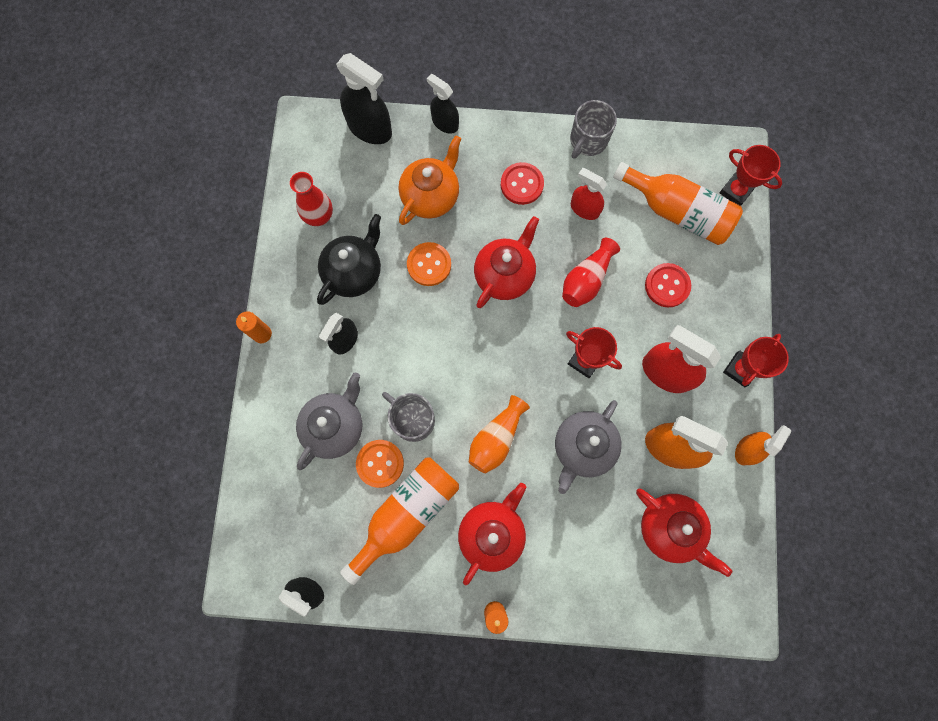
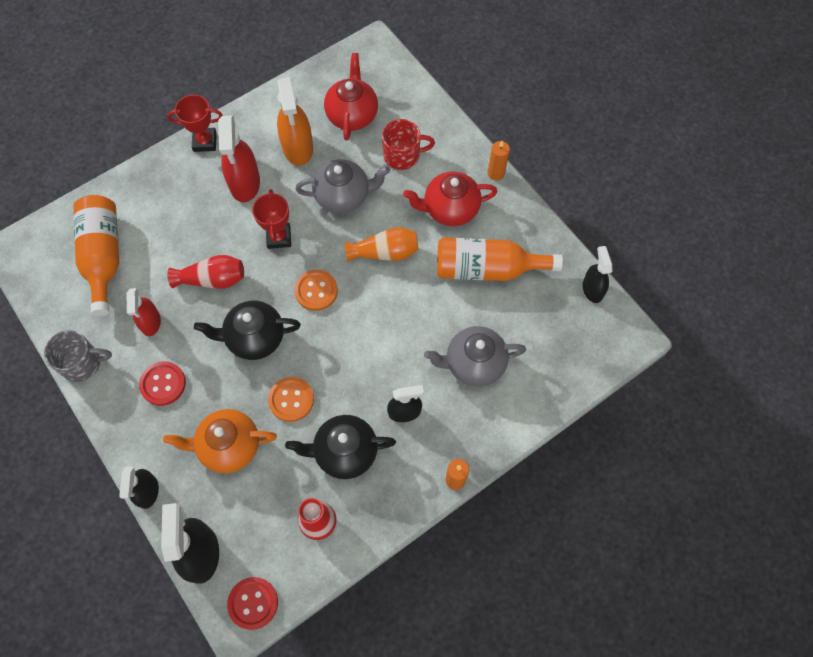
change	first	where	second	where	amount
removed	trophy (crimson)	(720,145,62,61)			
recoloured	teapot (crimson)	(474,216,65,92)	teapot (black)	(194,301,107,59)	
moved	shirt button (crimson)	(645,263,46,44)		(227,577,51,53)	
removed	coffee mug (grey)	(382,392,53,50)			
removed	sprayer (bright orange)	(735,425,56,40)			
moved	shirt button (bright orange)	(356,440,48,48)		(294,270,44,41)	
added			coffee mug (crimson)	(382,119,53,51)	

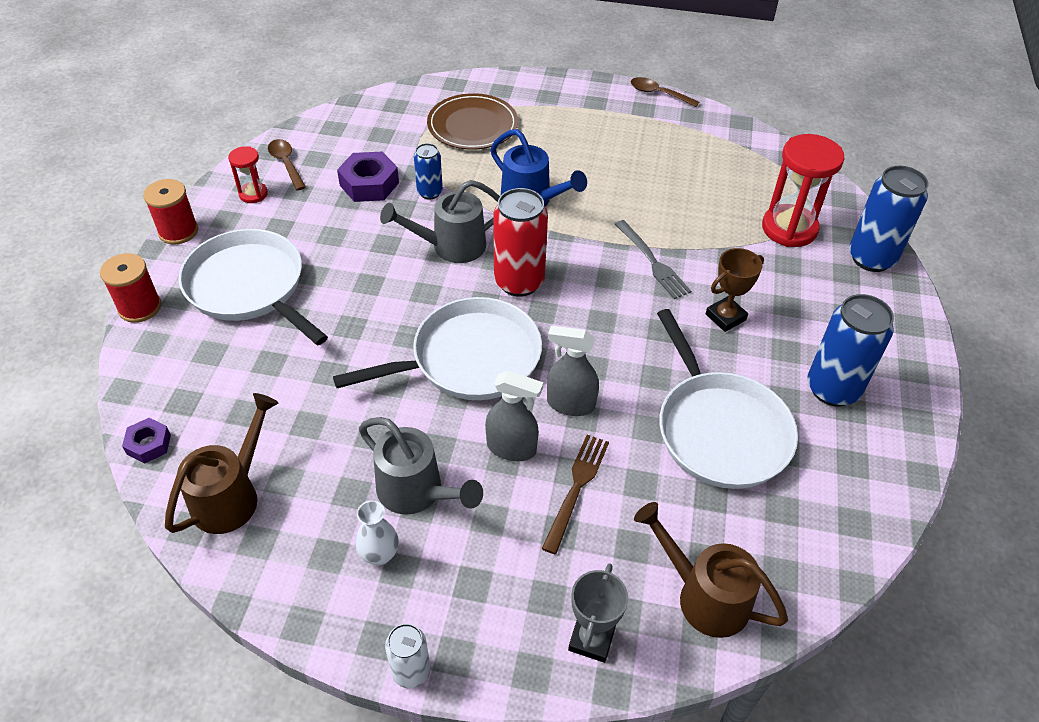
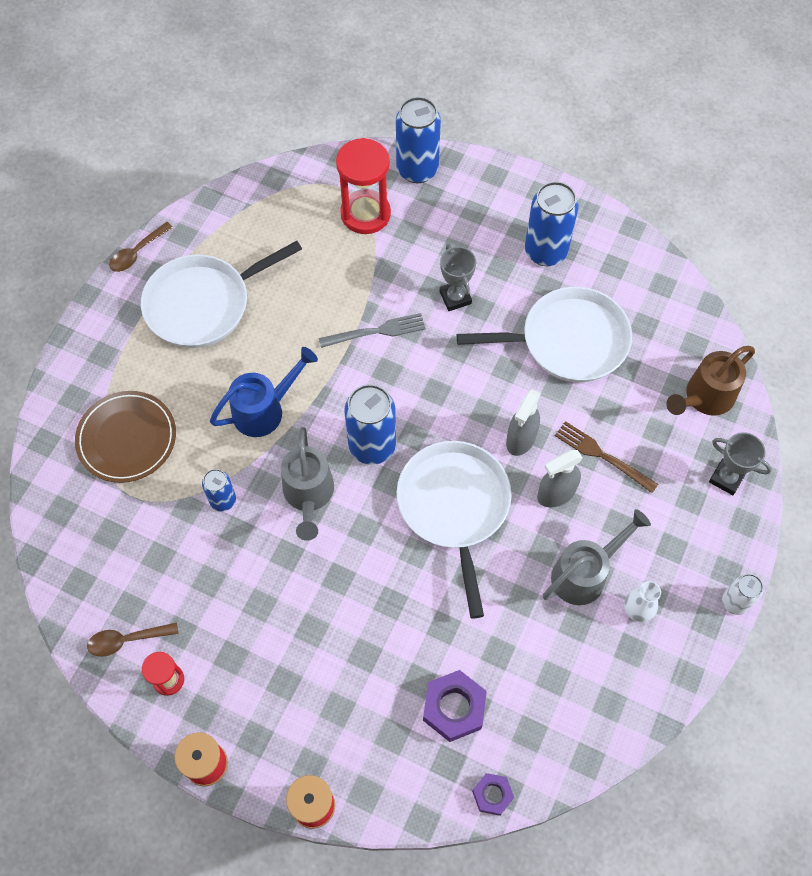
change	first	where	second	where	amount
moved	nut (royal purple)	(337,152,62,50)		(423,670,64,72)	
recoloured	tin (crimson)	(493,188,55,109)	tin (blue)	(344,384,52,81)	
moved	skillet (snow-white)	(179,229,149,116)		(141,241,161,107)	
recoloured	trophy (russet)	(706,248,58,84)	trophy (grey)	(440,244,36,67)	
turned	sprayer (grey)	(485,371,58,90)		(537,450,46,57)	150 degrees counterclockwise
removed	sprinkling can (russet)	(165,393,114,141)			

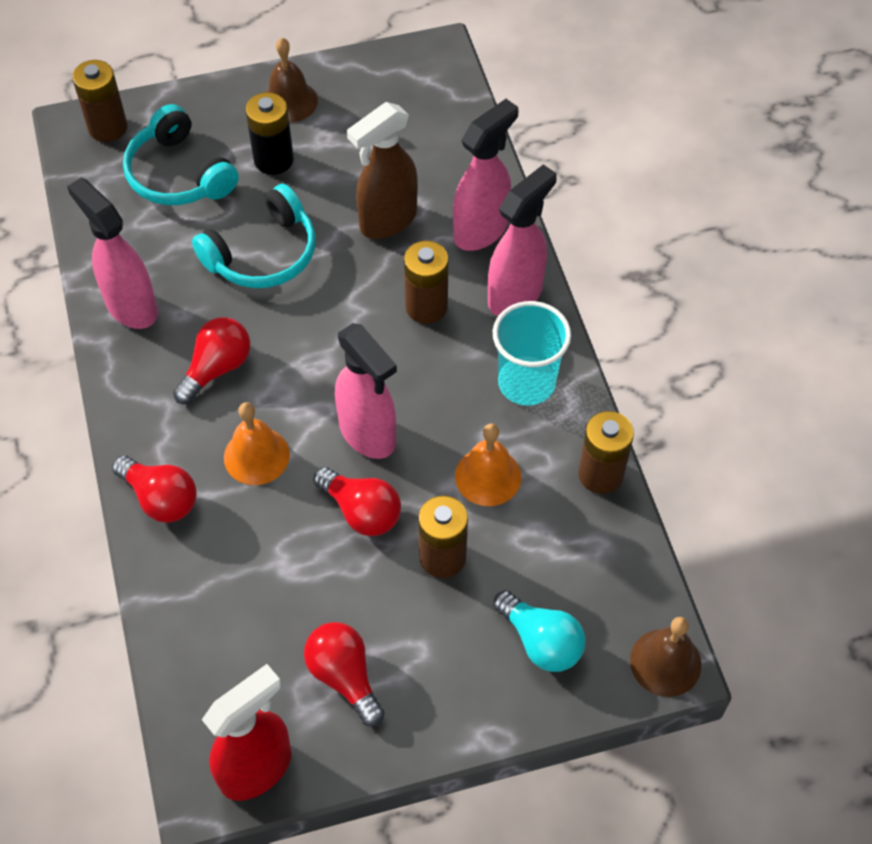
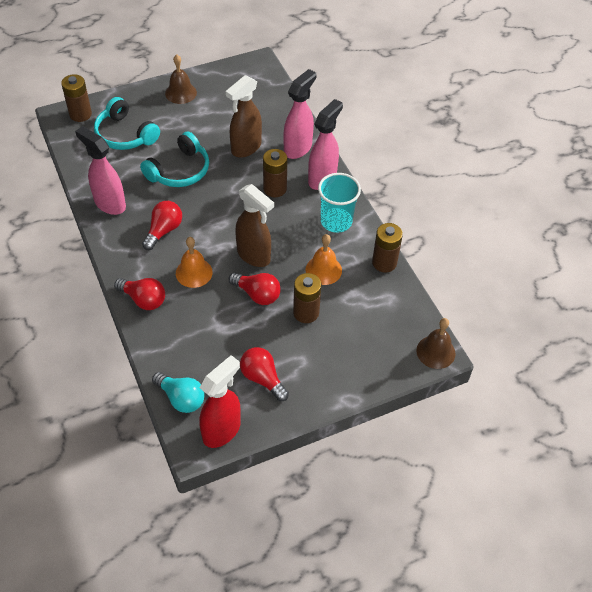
change	first	where	second	where	amount
removed	battery (black)	(245,92,49,83)			
recoloured	sprayer (rose-pink)	(335,323,62,136)	sprayer (russet)	(235,184,39,83)	
moved	light bulb (aqua)	(493,590,92,82)		(152,372,53,41)	

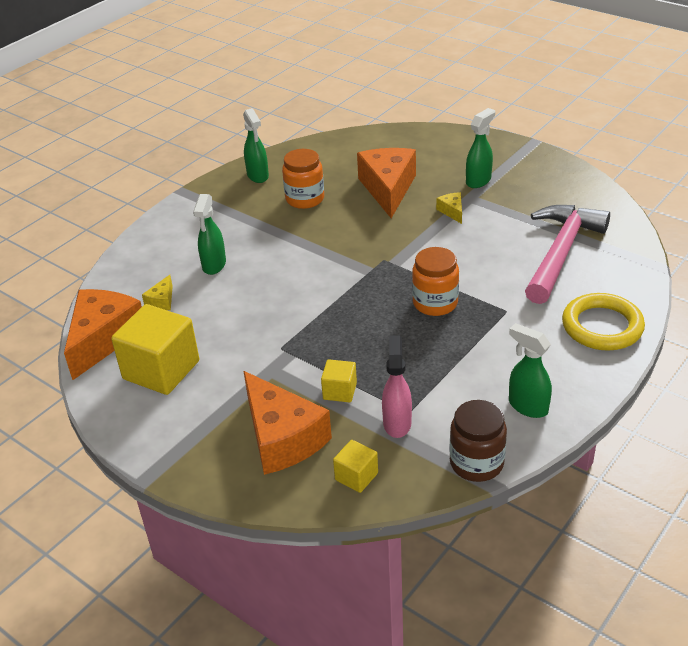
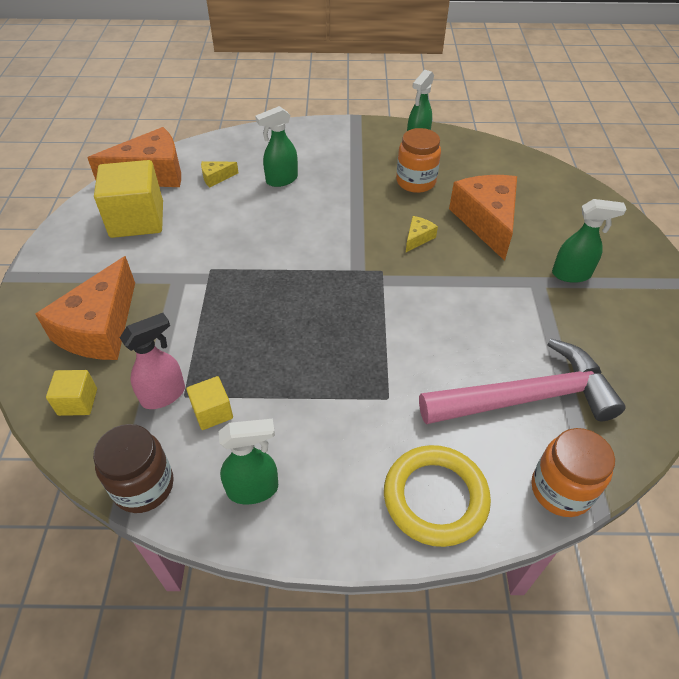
change	first	where	second	where	amount
turned	cheese wedge (bright orange)	(357,148,59,70)		(449,175,68,86)	60 degrees counterclockwise
moved	cheese wedge (bright yellow)	(436,192,26,32)		(406,216,32,36)	
moved	jam jar (bright orange)	(412,247,47,69)		(532,428,83,89)	
turned	sprayer (green)	(509,323,43,95)		(219,419,59,86)	75 degrees clockwise
moved	block (bright yellow)	(321,359,36,43)		(186,376,47,54)	

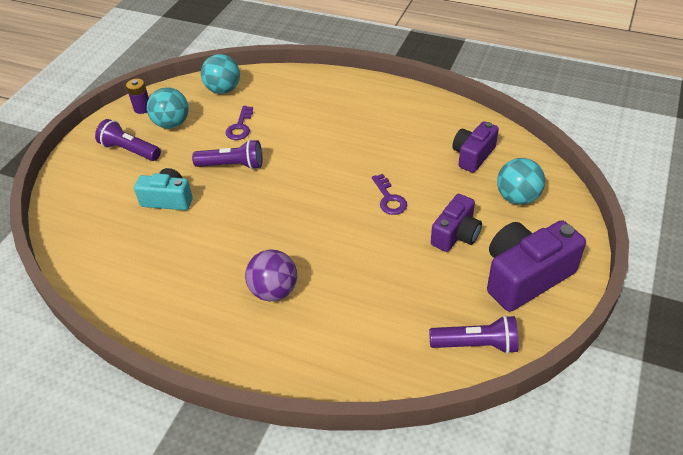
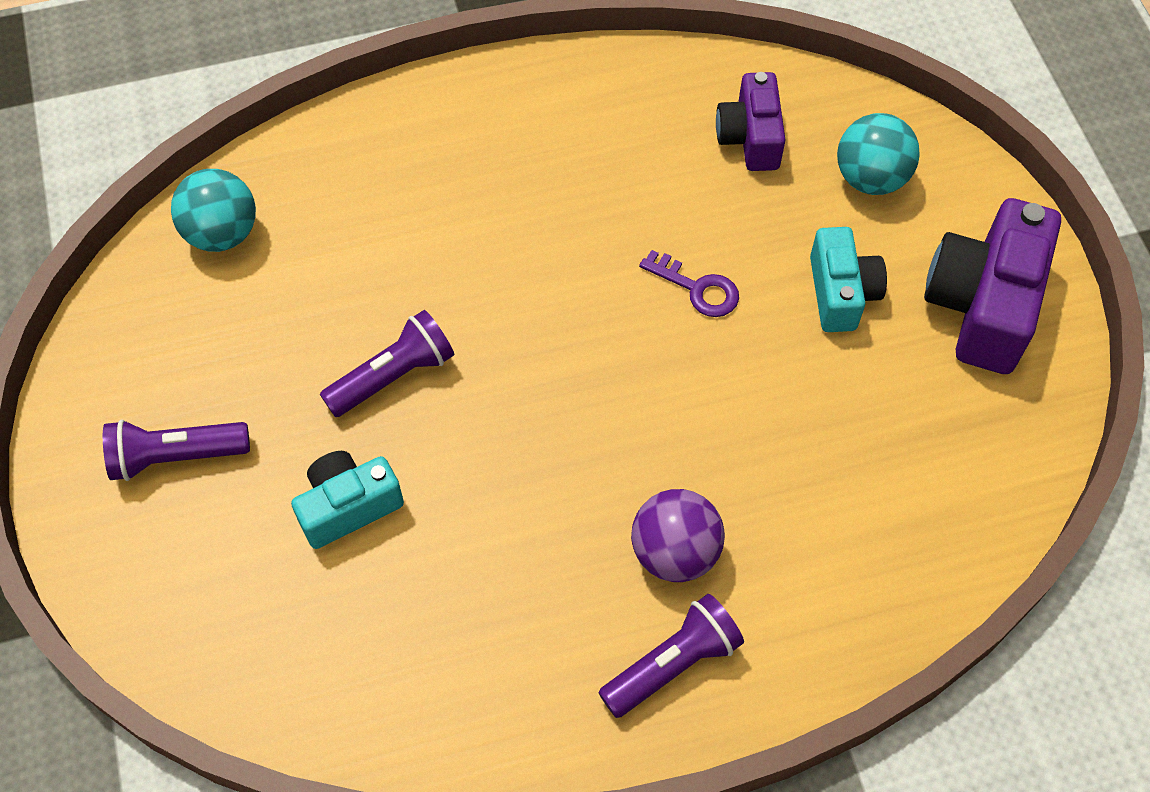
change	first	where	second	where	amount
removed	battery (royal purple)	(126,79,23,35)			
removed	play ball (aqua)	(147,87,42,42)			
removed	key (royal purple)	(225,106,28,34)			
recoloured	photo camera (royal purple)	(431,194,51,58)	photo camera (aqua)	(810,227,77,105)	
moved	flashlight (royal purple)	(429,315,90,39)		(598,594,146,124)	

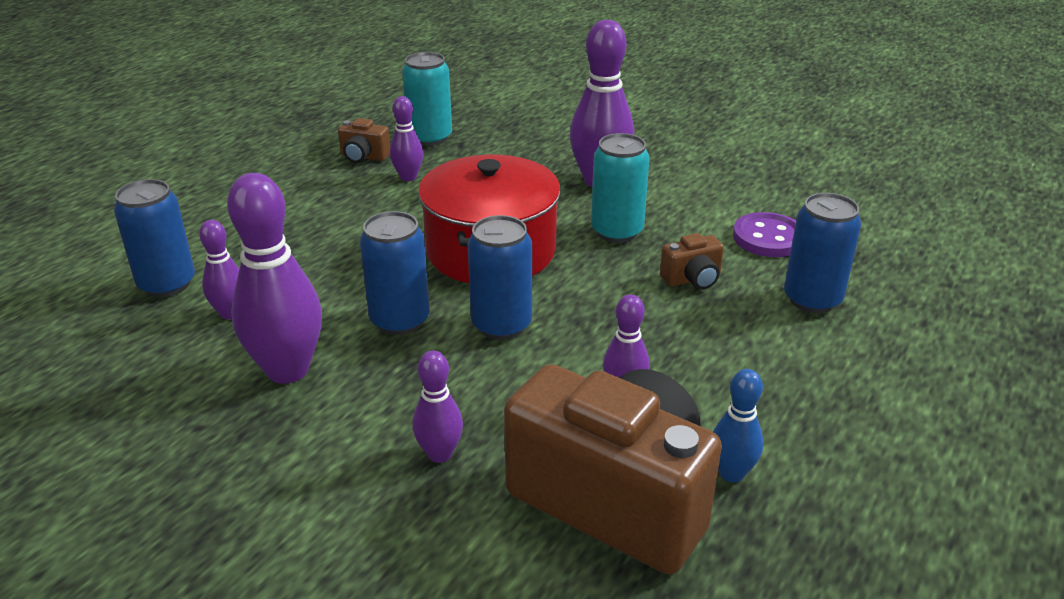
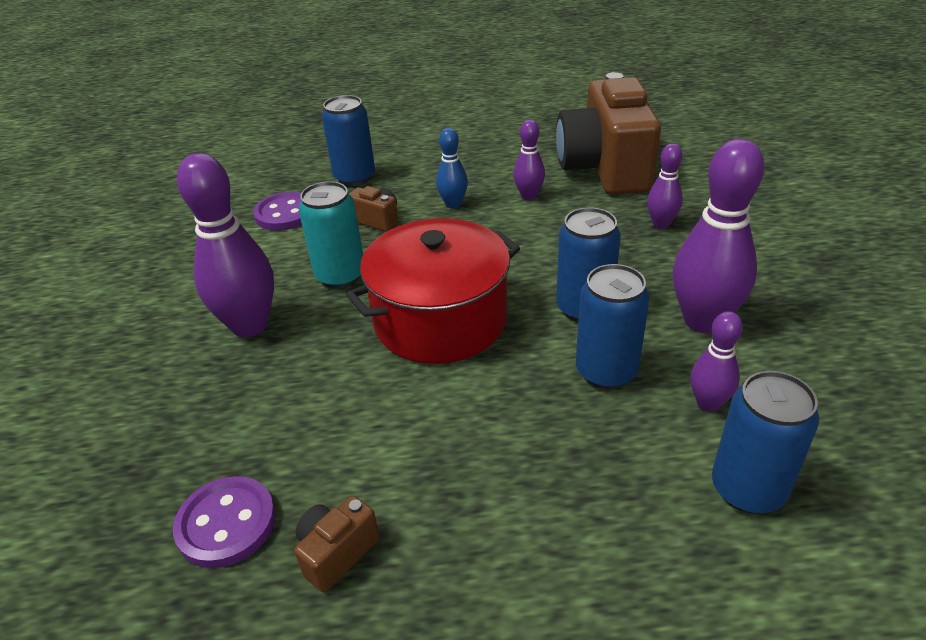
change	first	where	second	where	amount
replaced	tin (aqua)	(402,52,50,94)	shirt button (royal purple)	(173,476,103,92)	
removed	bowling pin (royal purple)	(390,96,33,85)			
turned	photo camera (russet)	(338,118,52,45)		(294,496,86,96)	120 degrees counterclockwise
moved	tin (blue)	(468,215,64,125)		(576,264,74,125)	
moved	bowling pin (blue)	(713,369,51,113)		(436,128,32,80)	

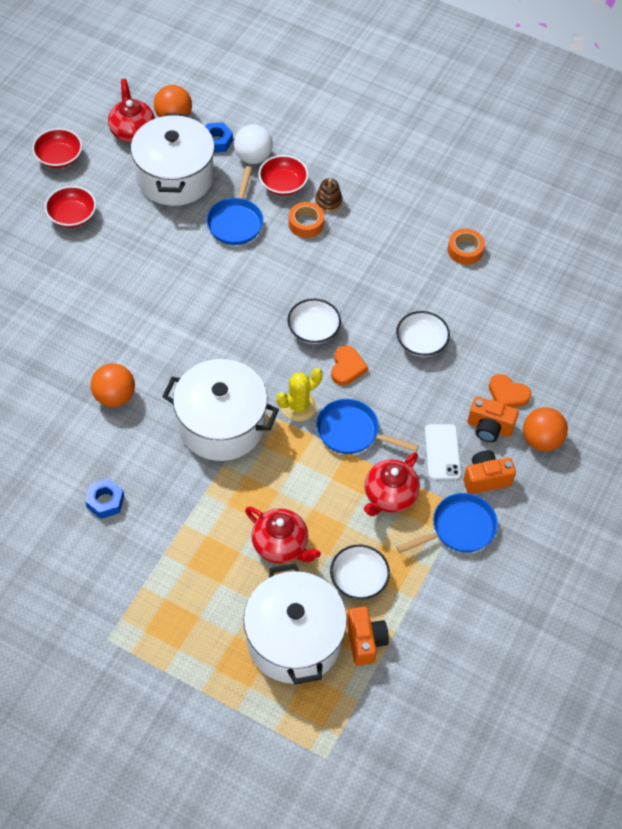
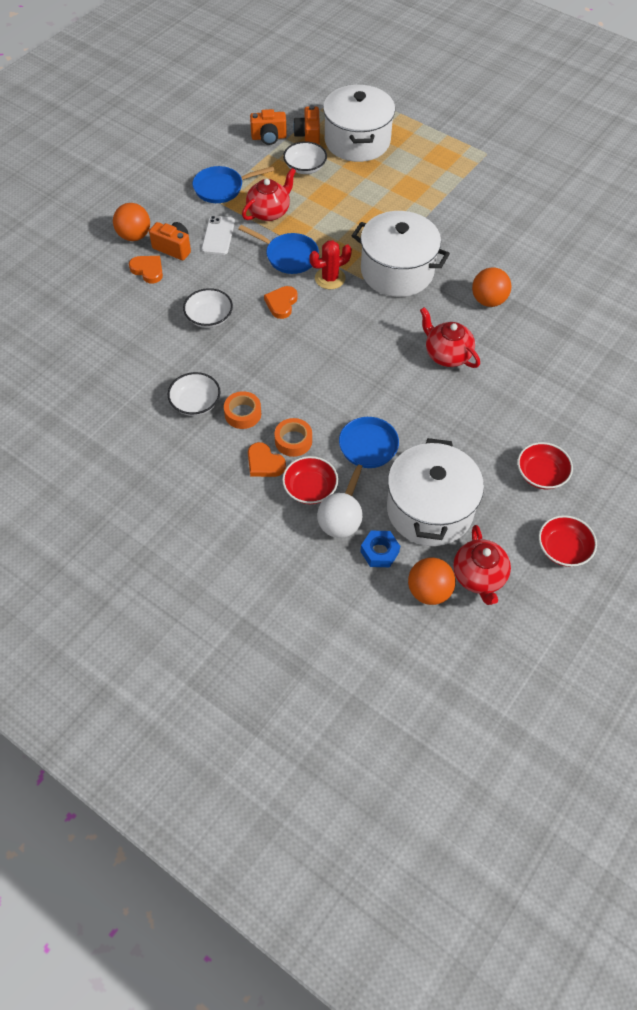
change	first	where	second	where	amount
replaced	stacking toy (russet)	(315,178,28,34)	love heart (bright orange)	(248,442,38,35)	
moved	sticky tape (bright orange)	(447,228,38,37)		(224,391,37,38)	
moved	serving bowl (snow-white)	(287,299,54,45)		(168,372,53,44)	
recoloured	cactus (bright yellow)	(277,368,46,53)	cactus (crimson)	(309,240,43,49)	
moved	photo camera (bright orange)	(463,450,53,44)		(250,109,37,36)	
removed	nut (blue)	(85,478,39,41)			
moved	teapot (crimson)	(245,507,76,57)		(420,307,60,61)	

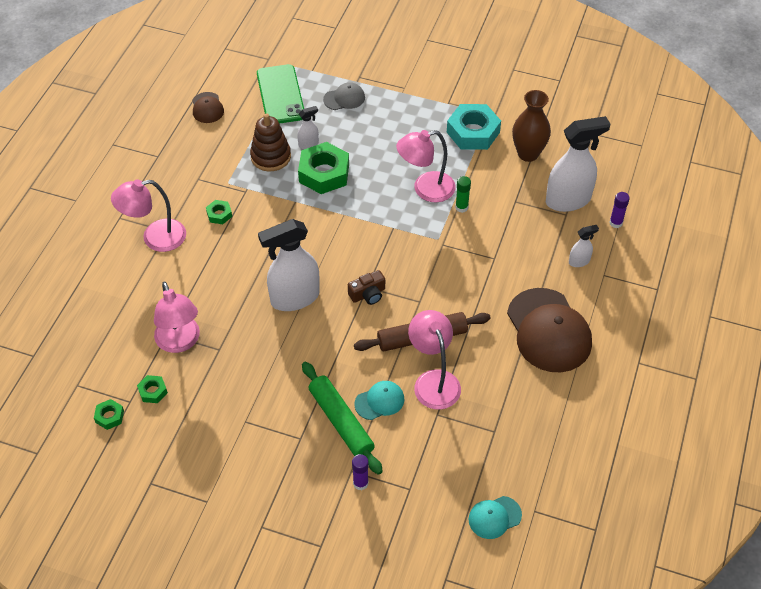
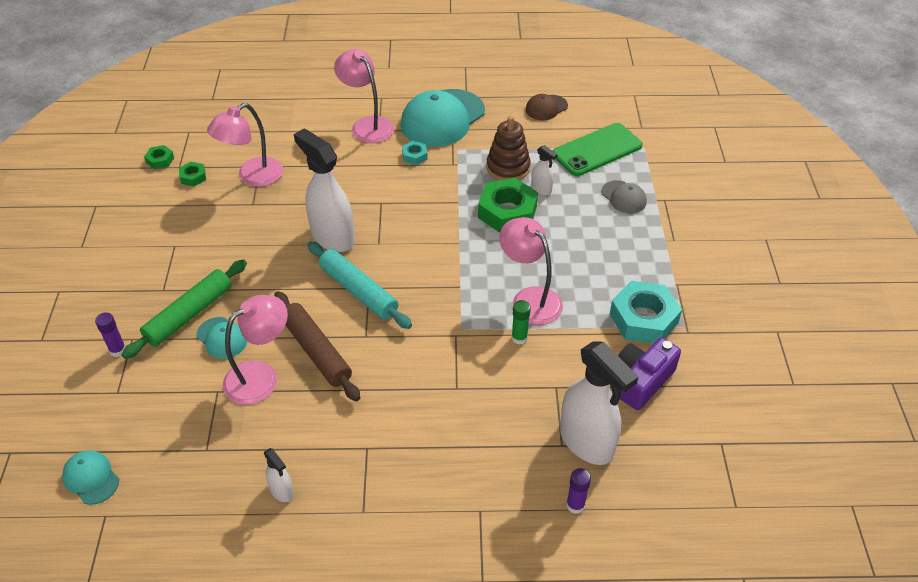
change	first	where	second	where	amount
replaced	vase (russet)	(512,90,39,72)	photo camera (royal purple)	(618,338,63,72)	
recoloured	nut (green)	(206,200,26,24)	nut (aqua)	(402,141,26,24)	
moved	sprayer (snow-white)	(569,225,30,42)		(264,448,30,54)	
replaced	photo camera (russet)	(348,270,37,35)	rolling pin (aqua)	(308,242,104,87)	
removed	cap (russet)	(507,288,85,84)			
added			cap (aqua)	(401,89,84,58)	

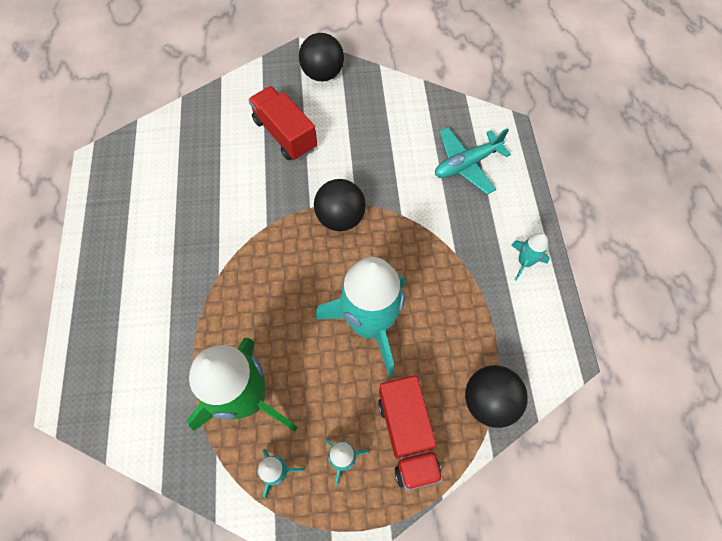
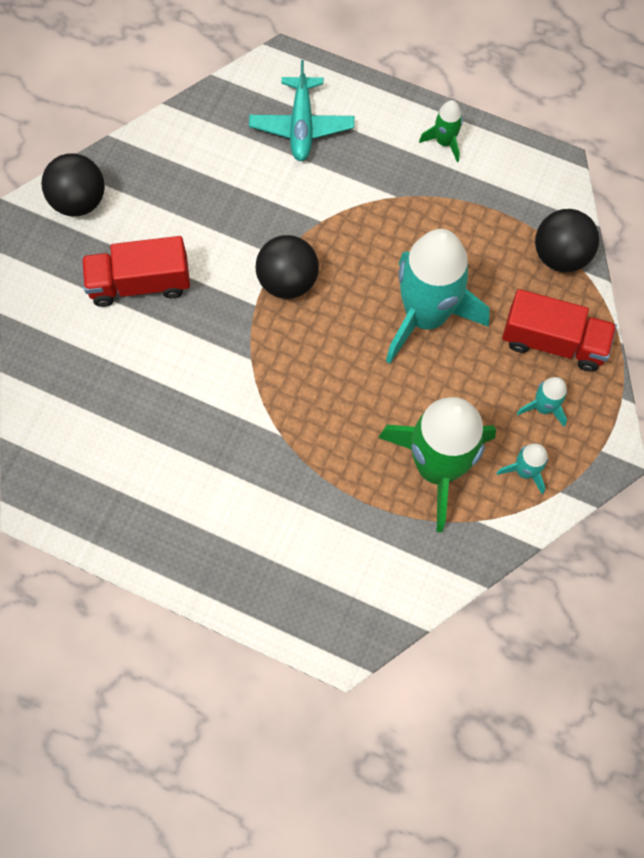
change	first	where	second	where	amount
recoloured	rocket (aqua)	(511,233,39,47)	rocket (green)	(419,100,44,62)	

